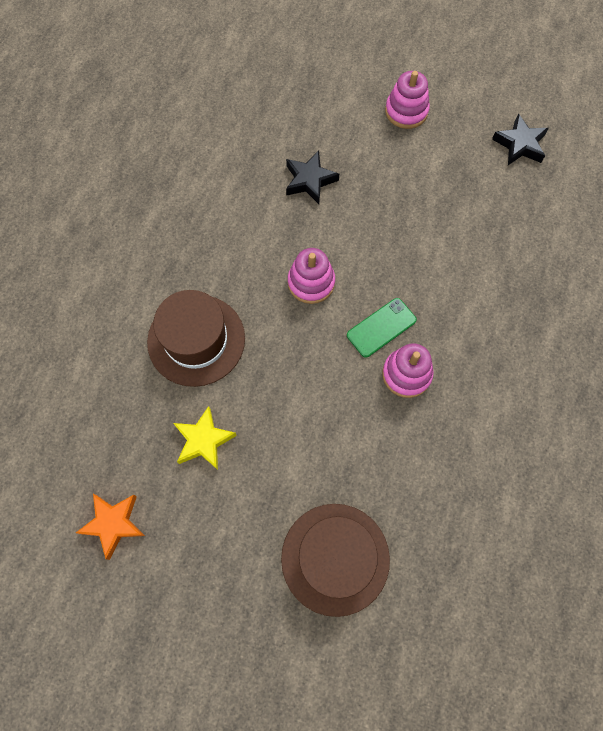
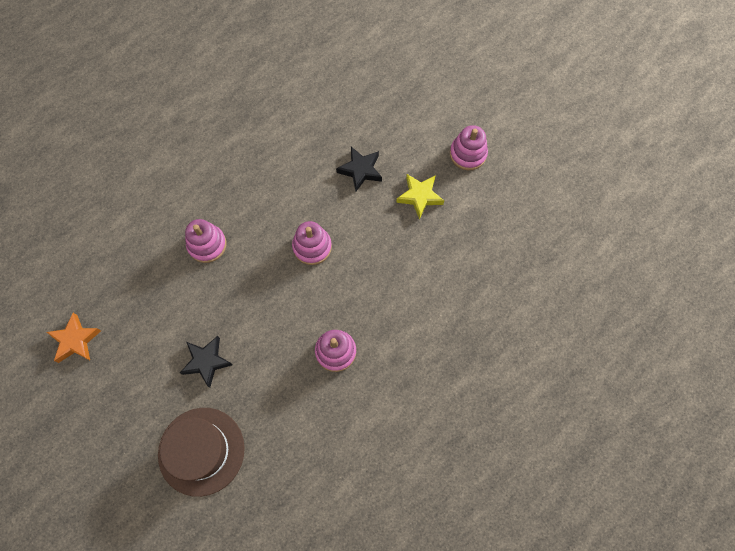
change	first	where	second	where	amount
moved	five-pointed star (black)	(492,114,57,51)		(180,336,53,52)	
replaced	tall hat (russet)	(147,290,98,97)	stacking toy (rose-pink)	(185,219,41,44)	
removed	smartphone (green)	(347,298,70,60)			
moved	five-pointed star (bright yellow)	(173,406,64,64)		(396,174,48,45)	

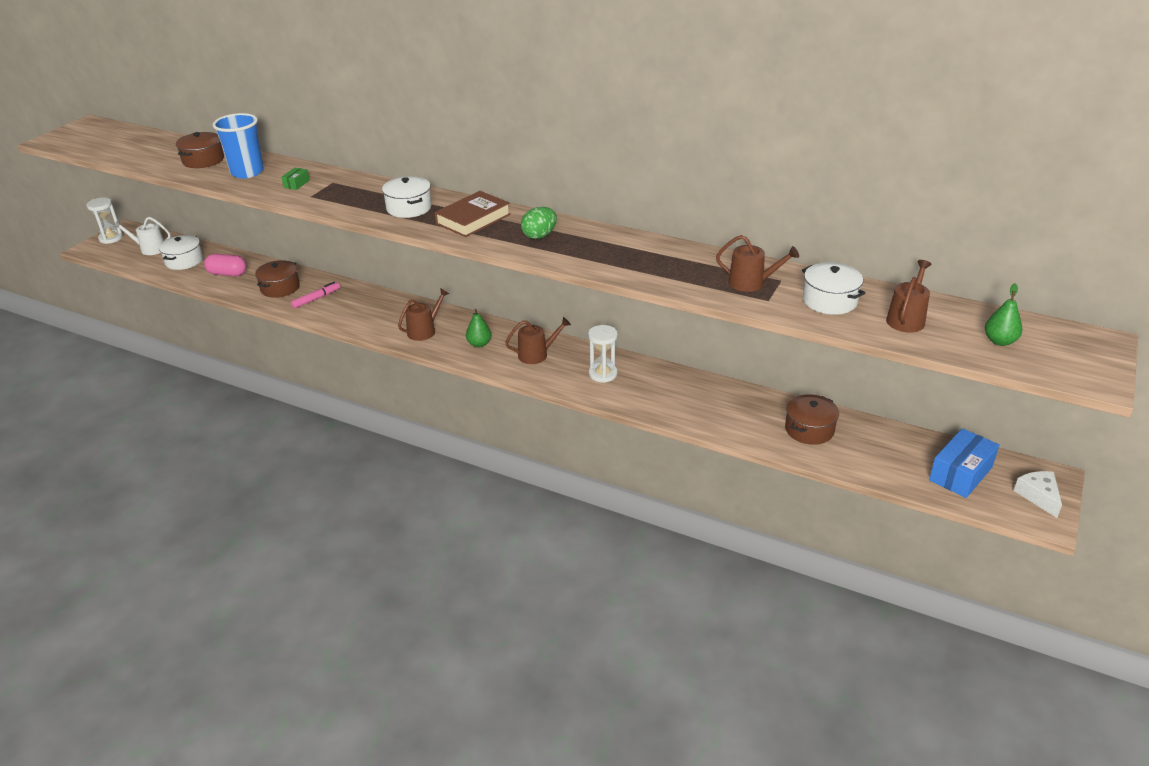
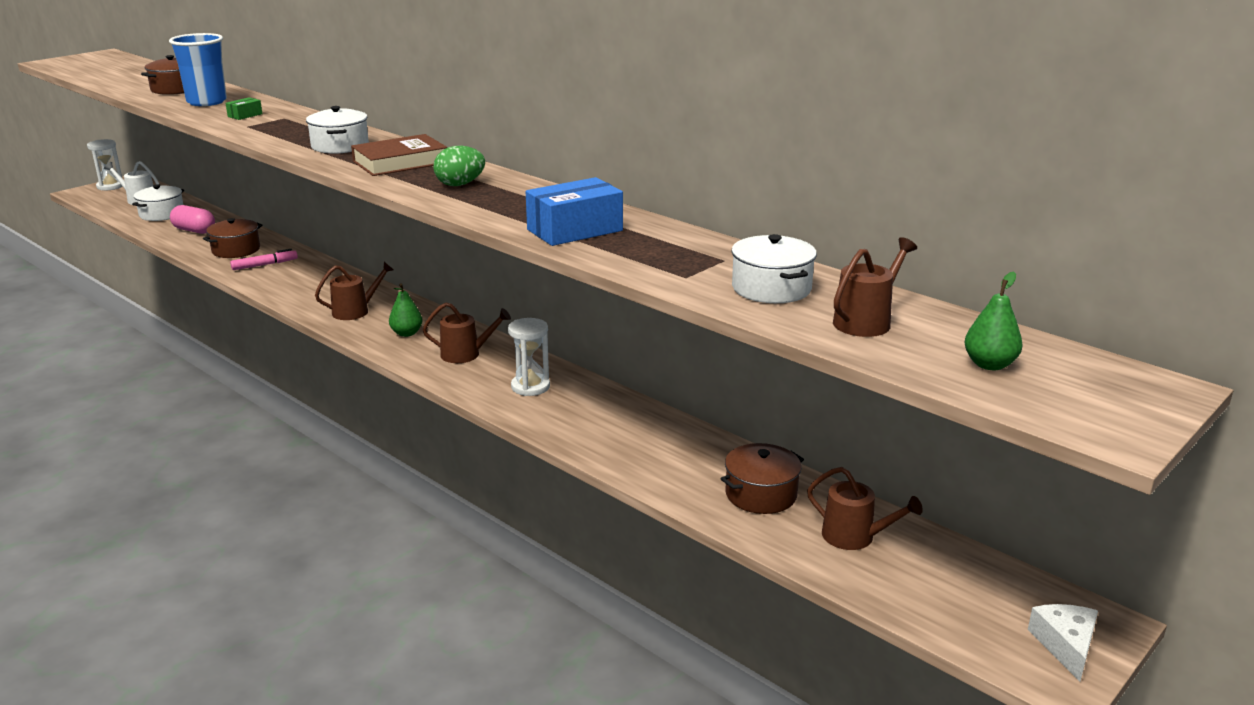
change	first	where	second	where	amount
moved	sprinkling can (russet)	(716,235,83,57)		(807,467,116,83)	
moved	package (blue)	(929,428,70,70)		(526,177,97,69)	

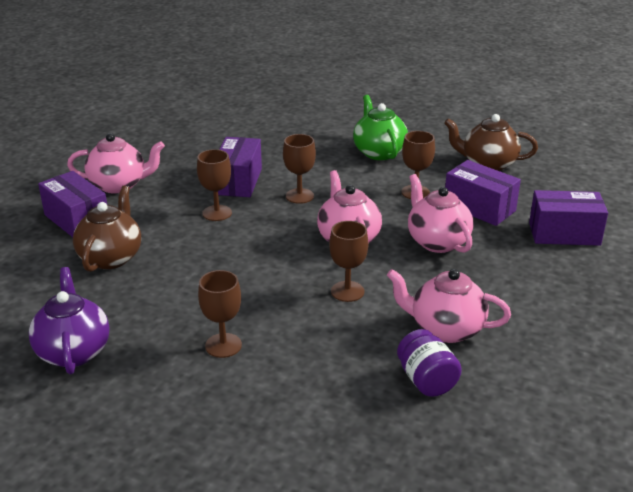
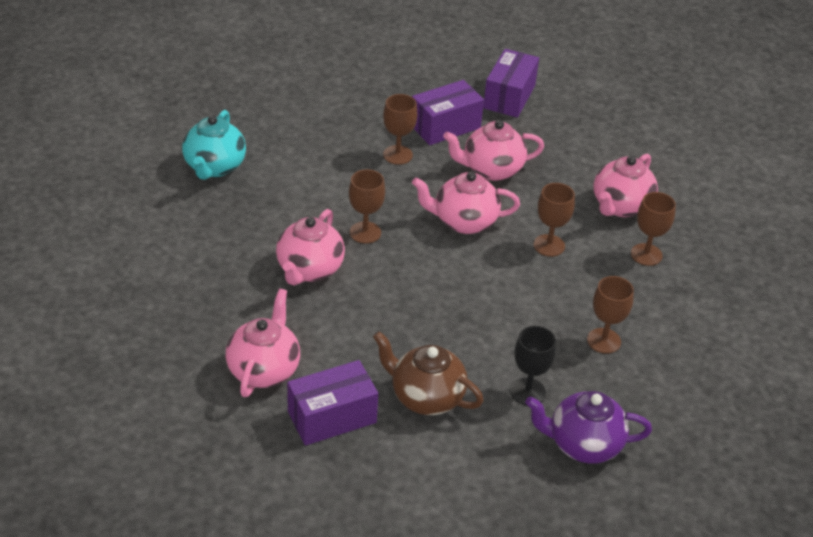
change	first	where	second	where	amount
removed	teapot (green)	(353,95,55,65)			
removed	teapot (russet)	(444,114,94,57)			
replaced	package (royal purple)	(218,137,44,60)	teapot (rose-pink)	(276,209,69,77)	
moved	chalice (russet)	(197,149,35,72)		(631,192,45,74)	
removed	jam jar (royal purple)	(397,329,65,68)			
added			teapot (aqua)	(182,110,64,70)	
added			chalice (black)	(510,326,46,80)	

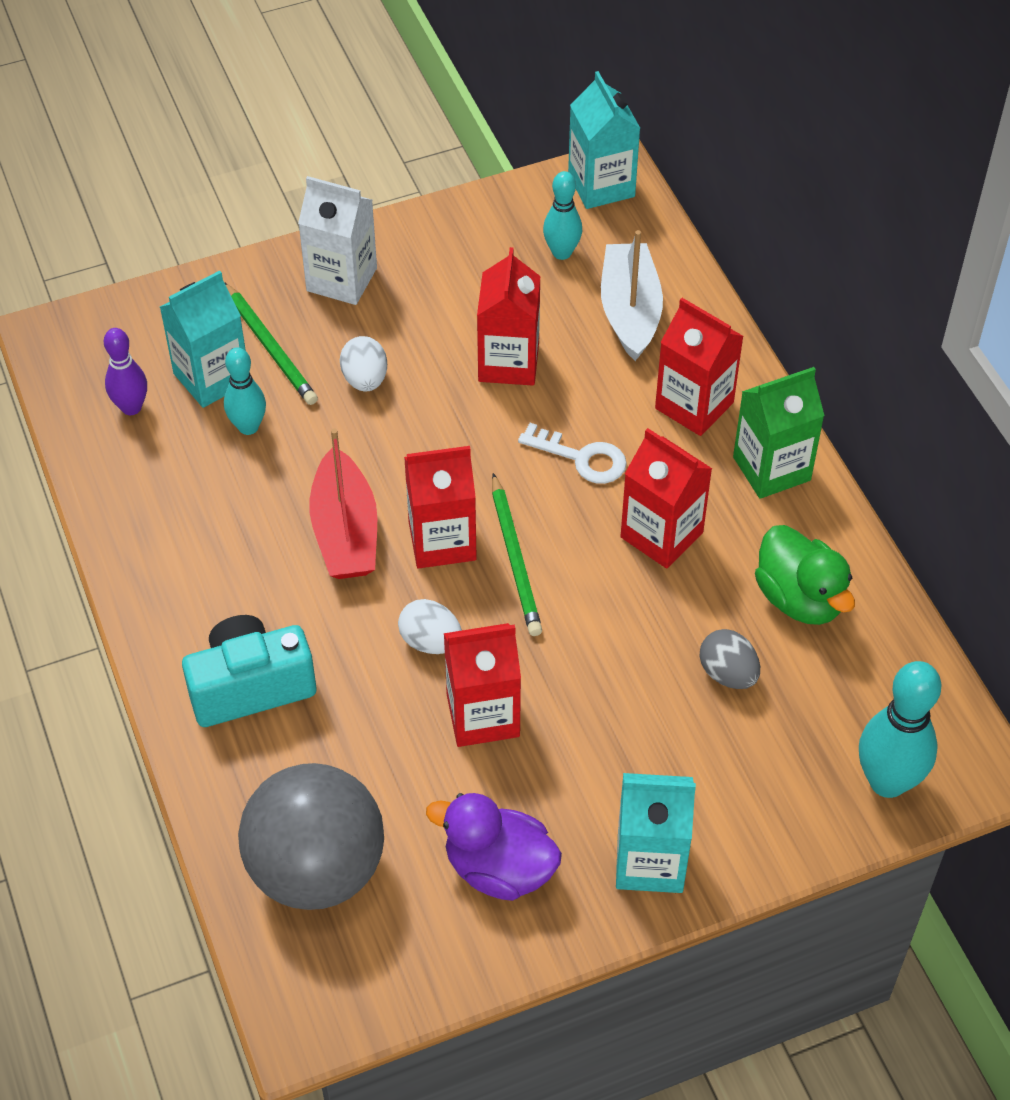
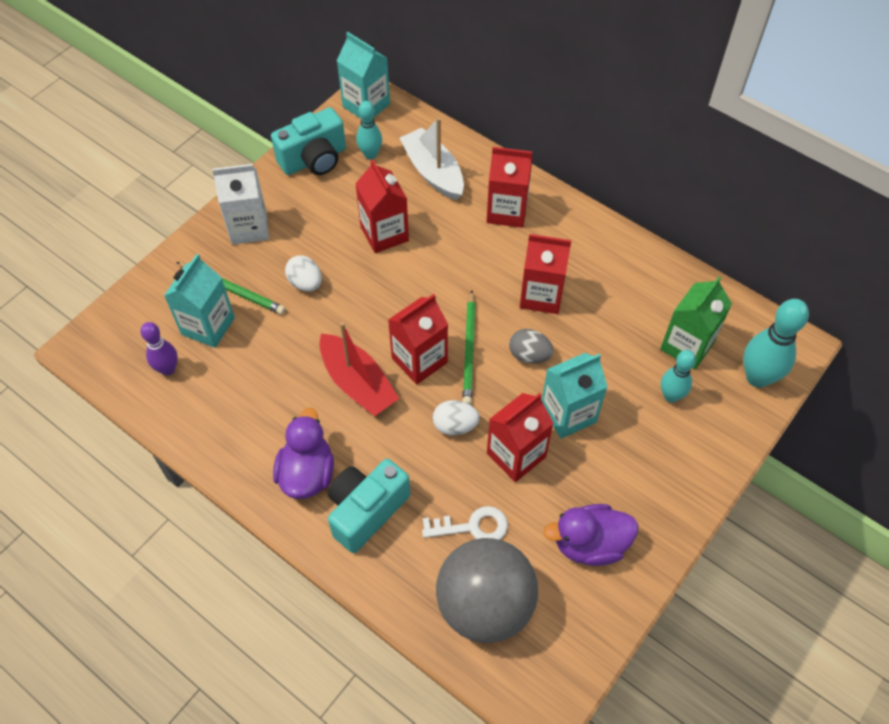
change	first	where	second	where	amount
moved	bowling pin (aqua)	(224,347,42,88)		(661,350,35,53)	
moved	carton (green)	(733,367,92,132)		(660,277,72,93)	
moved	key (snow-white)	(518,423,109,61)		(422,506,86,34)	
turned	pencil (green)	(492,473,50,163)		(462,290,14,115)	45 degrees clockwise
removed	rubber duck (green)	(755,525,100,100)			
moved	egg (grey)	(700,629,60,60)		(509,329,45,35)	
moved	carton (aqua)	(616,773,80,120)		(542,353,66,86)	
added			photo camera (aqua)	(271,107,75,68)	
added			rubber duck (royal purple)	(273,408,61,91)	

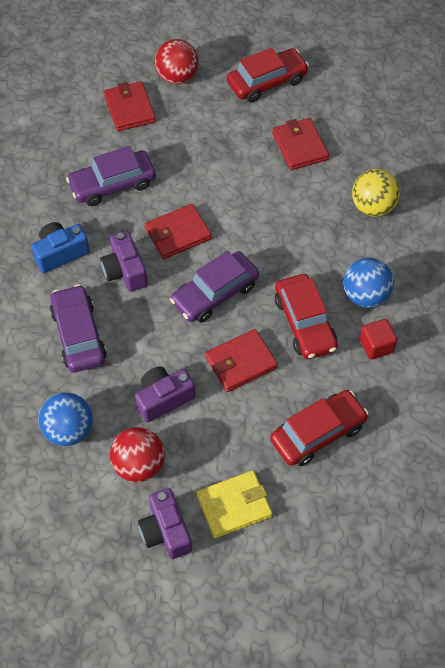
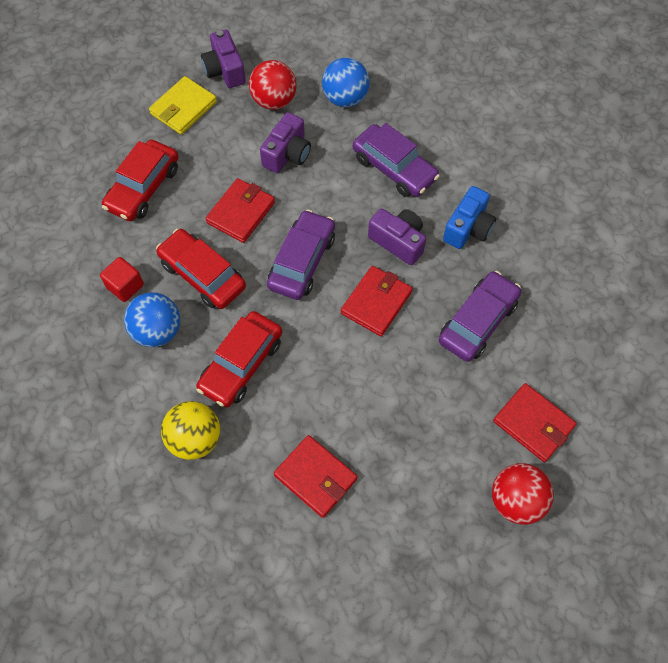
change	first	where	second	where	amount
moved	toy car (crimson)	(227,48,82,54)		(196,311,86,97)	
turned	photo camera (royal purple)	(138,488,54,71)		(201,30,45,58)	150 degrees counterclockwise

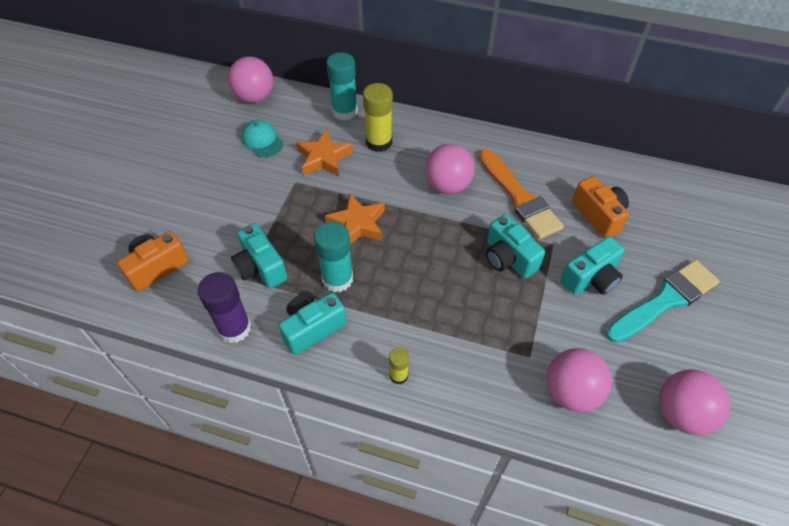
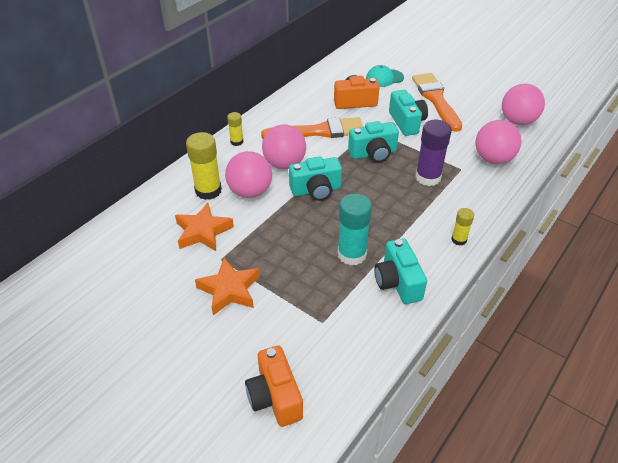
change	first	where	second	where	amount
removed	glue (aqua)	(327,52,31,69)			
moved	play ball (rose-pink)	(228,56,45,47)		(225,151,47,47)	
moved	cap (aqua)	(241,120,42,37)		(366,65,38,22)	
moved	five-pointed star (bright orange)	(325,193,60,51)		(195,258,64,57)	
moved	photo camera (aqua)	(231,223,56,65)		(289,156,53,45)	
recoloured	paint brush (aqua)	(606,260,114,83)	paint brush (bright orange)	(412,73,50,59)	
moved	glue (royal purple)	(198,272,53,71)		(415,120,37,66)	
added			glue (bright yellow)	(227,112,16,34)	

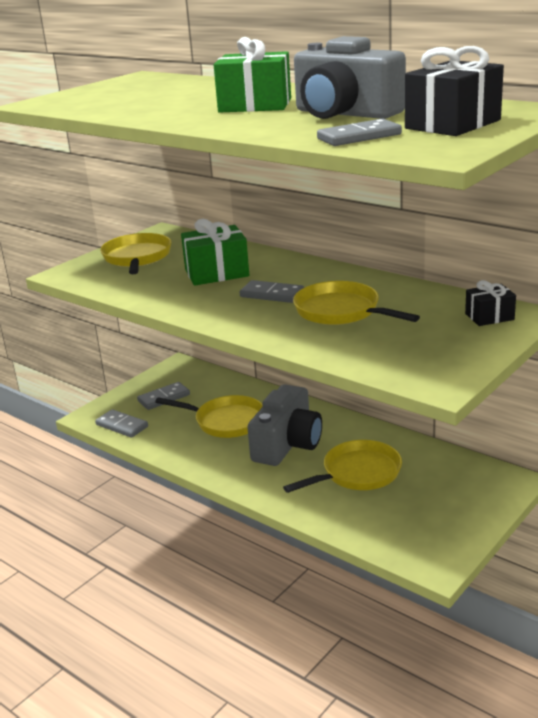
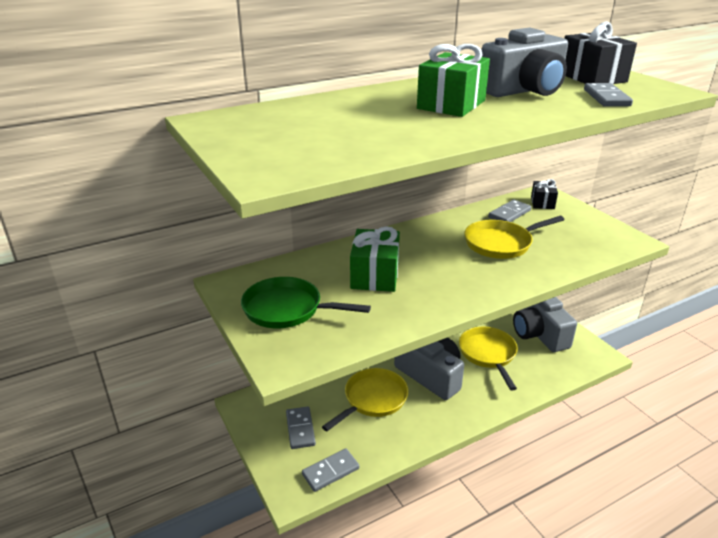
change	first	where	second	where	amount
recoloured	skillet (bright yellow)	(100,233,71,41)	skillet (green)	(241,277,130,51)	
moved	domino piece (grey)	(240,280,64,23)		(488,199,43,23)	
added			photo camera (grey)	(513,297,64,55)	

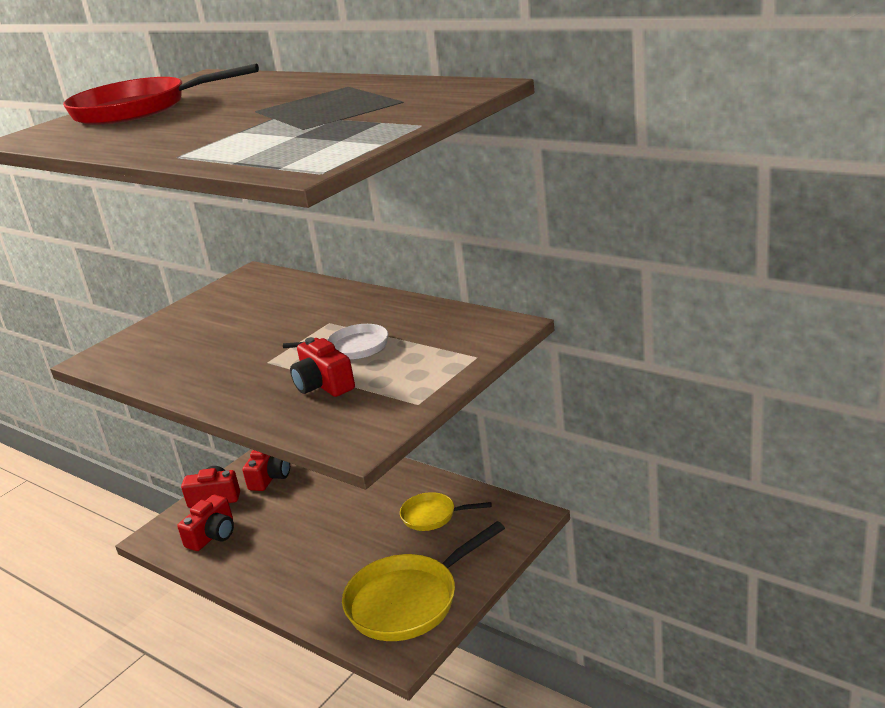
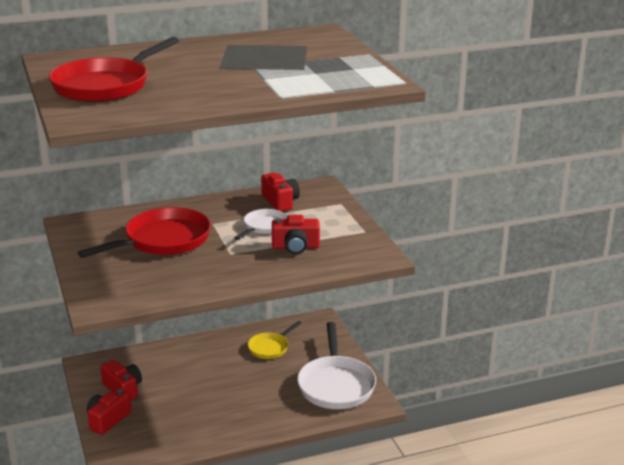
change	first	where	second	where	amount
moved	photo camera (crimson)	(177,495,57,56)		(261,173,39,38)	
recoloured	skillet (bright yellow)	(342,521,163,120)	skillet (snow-white)	(297,322,79,87)	
added			skillet (crimson)	(77,207,134,51)	

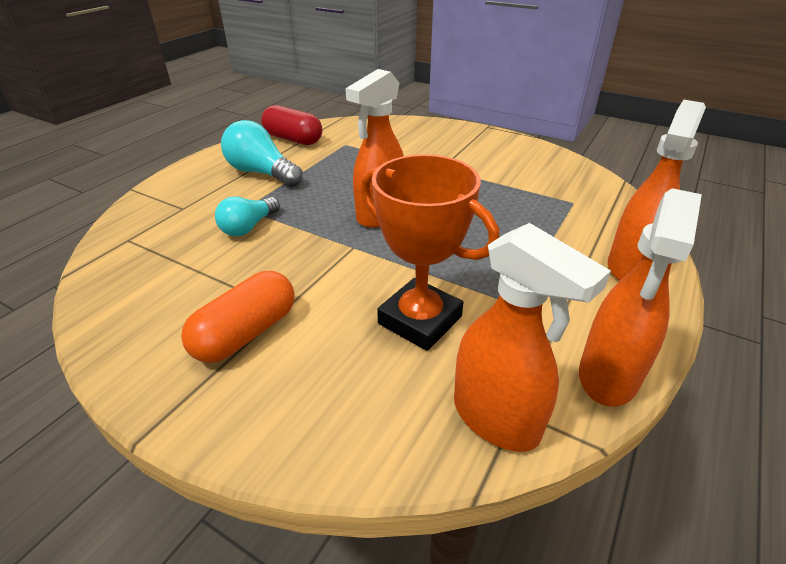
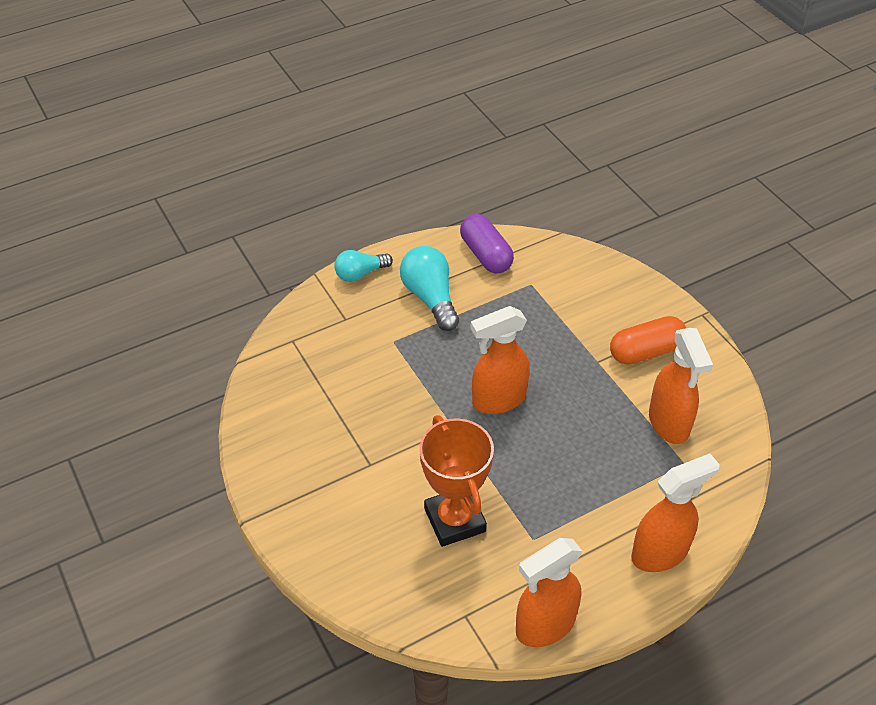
change	first	where	second	where	amount
recoloured	pill shape (crimson)	(261,105,61,40)	pill shape (royal purple)	(460,214,54,59)	
moved	light bulb (aqua)	(215,197,65,39)		(335,250,58,32)	
moved	sprayer (bright orange)	(454,223,157,229)		(649,328,64,116)	
moved	pill shape (bright orange)	(181,271,113,92)		(610,316,76,49)	

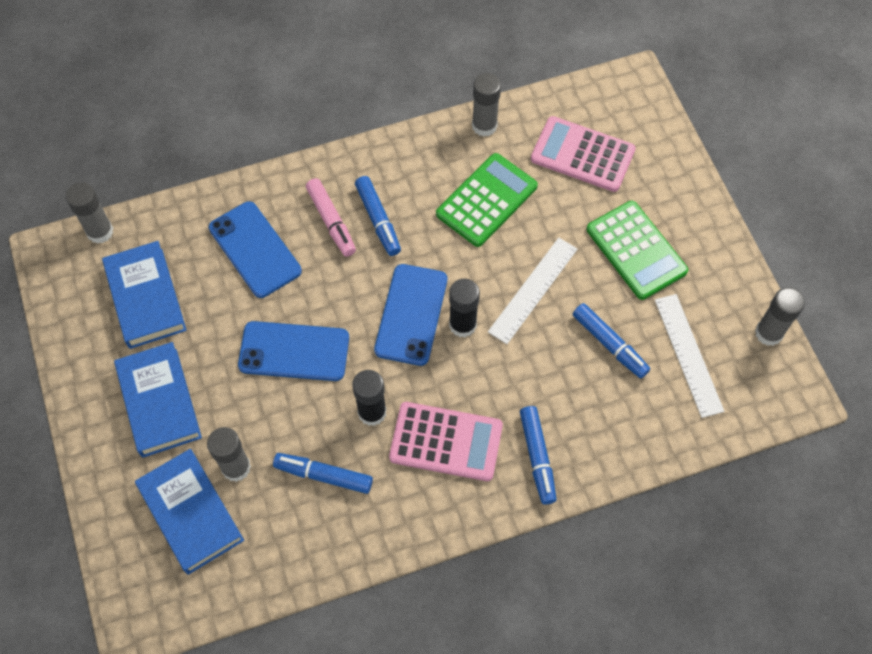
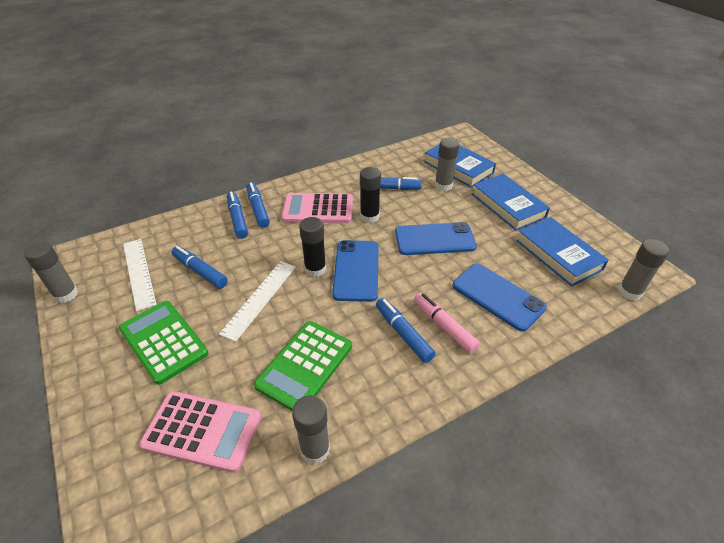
change	first	where	second	where	amount
added			felt pen (blue)	(227,191,21,48)	

